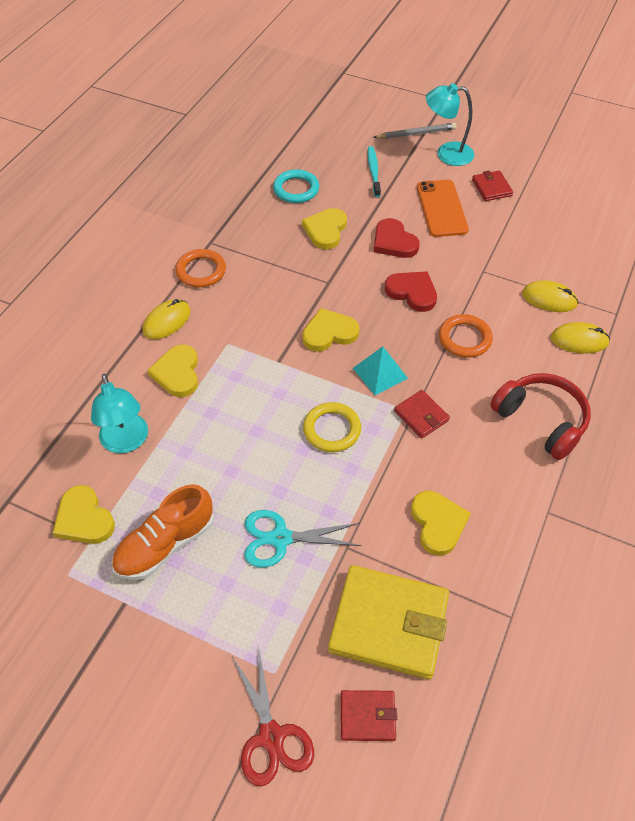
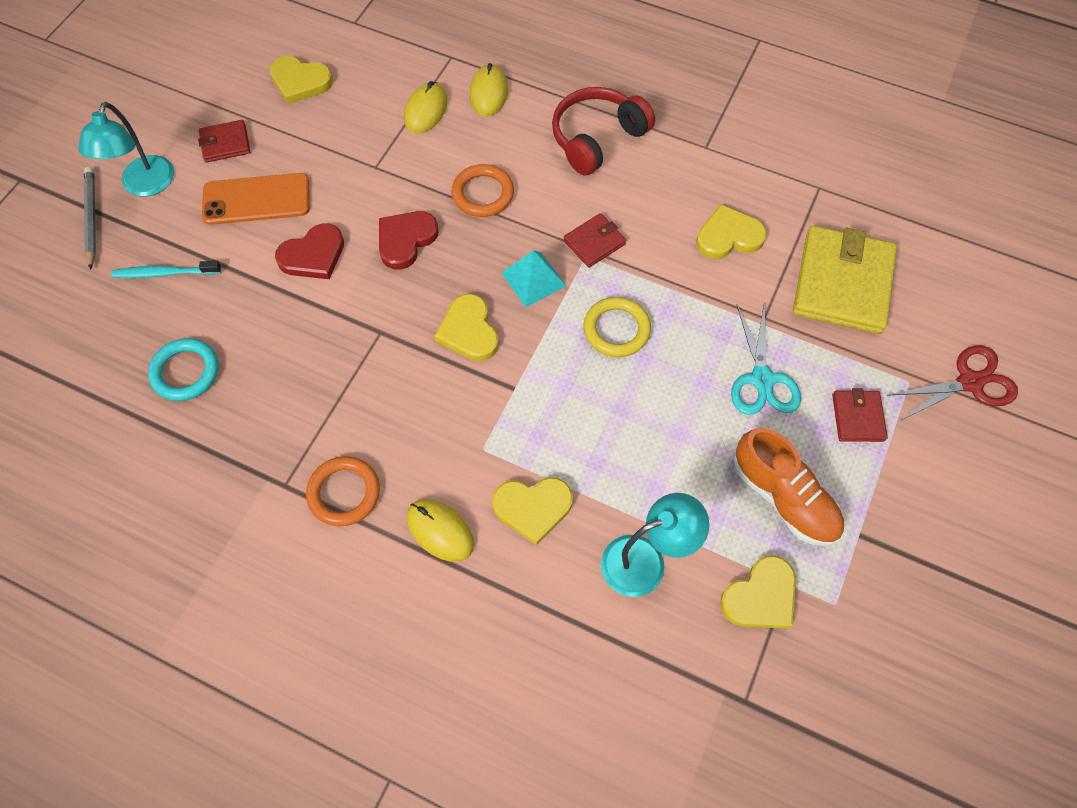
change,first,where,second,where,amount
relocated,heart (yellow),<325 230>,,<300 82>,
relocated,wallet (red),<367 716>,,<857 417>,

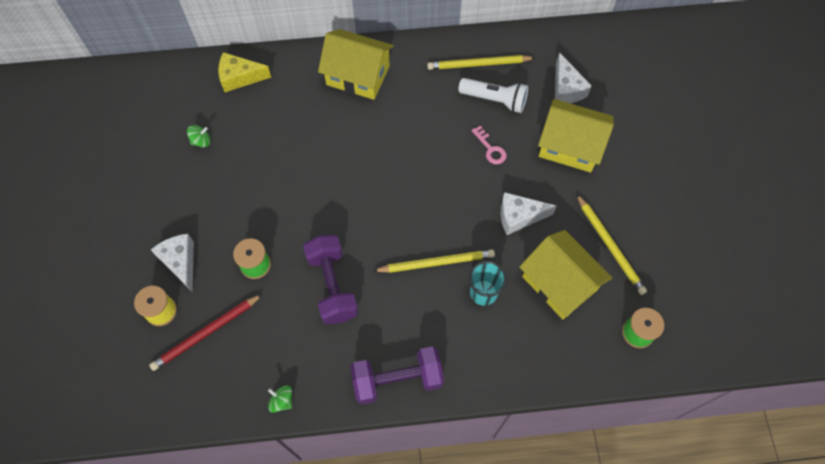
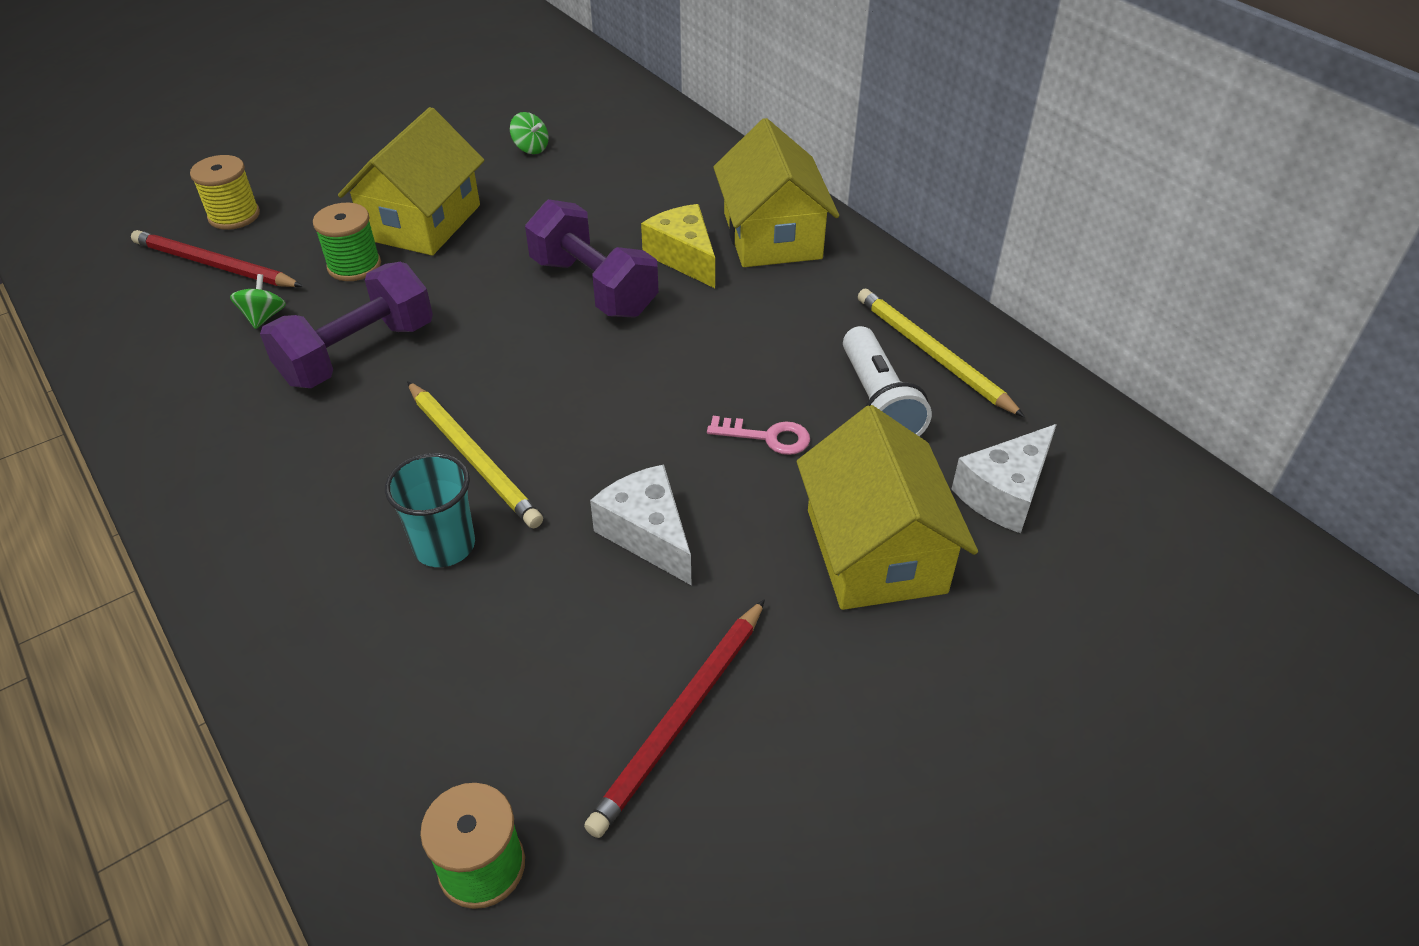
change,first,where,second,where,amount
relocated,cheese (yellow),<240 77>,,<684 257>,
spun,key (pink),<490 149>,,<767 437>,105 degrees counterclockwise
colour,pencil (yellow),<610 246>,pencil (red),<681 718>,
relocated,house (yellow),<559 283>,,<422 222>,
missing,cheese (white),<180 262>,,,
relocated,dumbbell (purple),<397 380>,,<594 287>,
relocated,spinning top (green),<282 401>,,<264 317>,

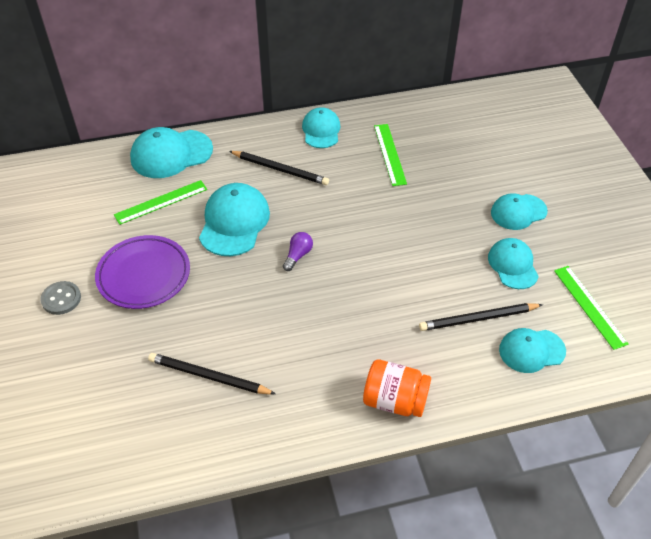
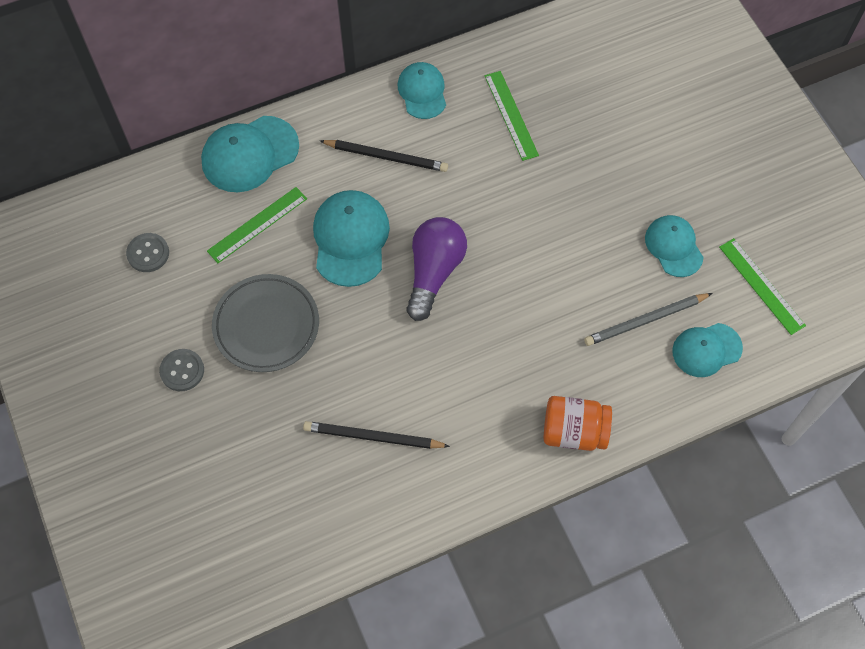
change,first,where,second,where,amount
missing,cap (turquoise),<518 212>,,,
size,light bulb (purple),<298 255>,,<434 272>,x2.07
colour,plate (purple),<144 275>,plate (grey),<266 325>,
colour,pencil (black),<478 319>,pencil (grey),<645 321>,
appeared,,,button (grey),<148 253>,

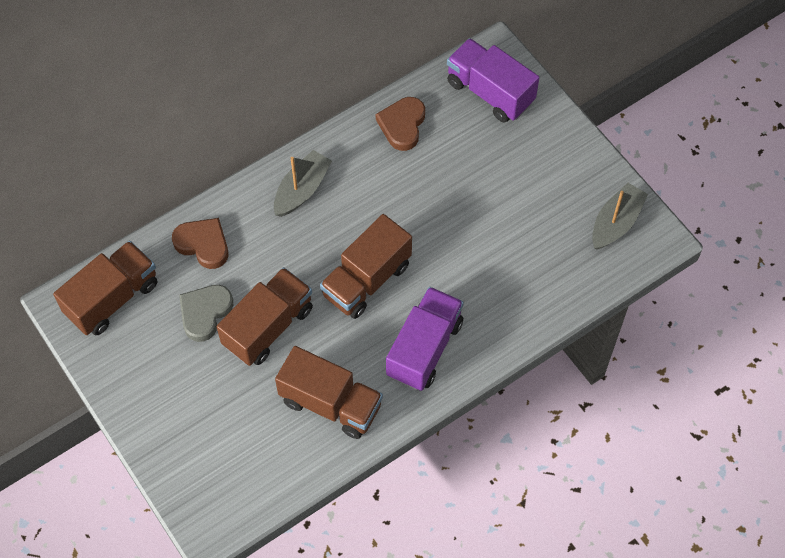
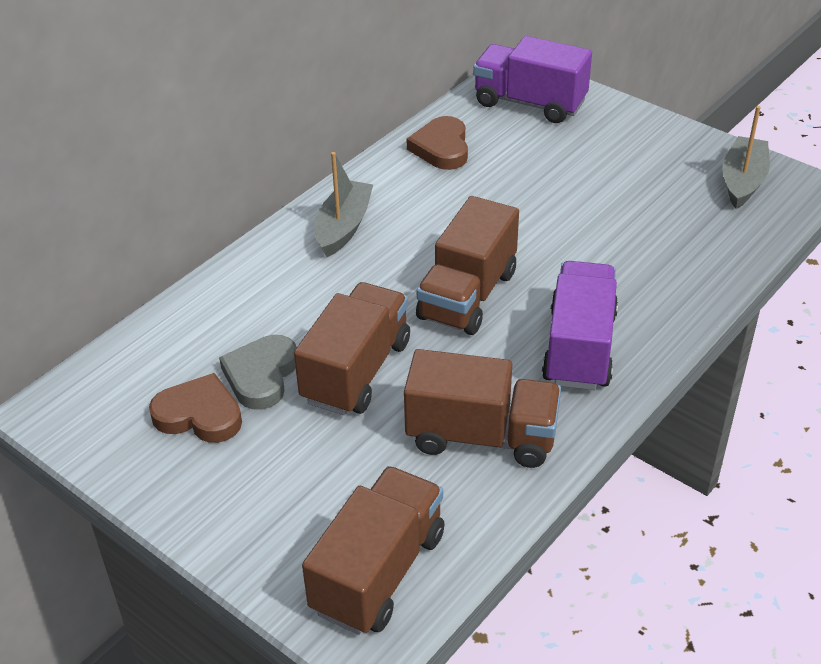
change,first,where,second,where,amount
relocated,heart (brown),<203 244>,,<199 415>,
relocated,truck (brown),<112 298>,,<378 572>,

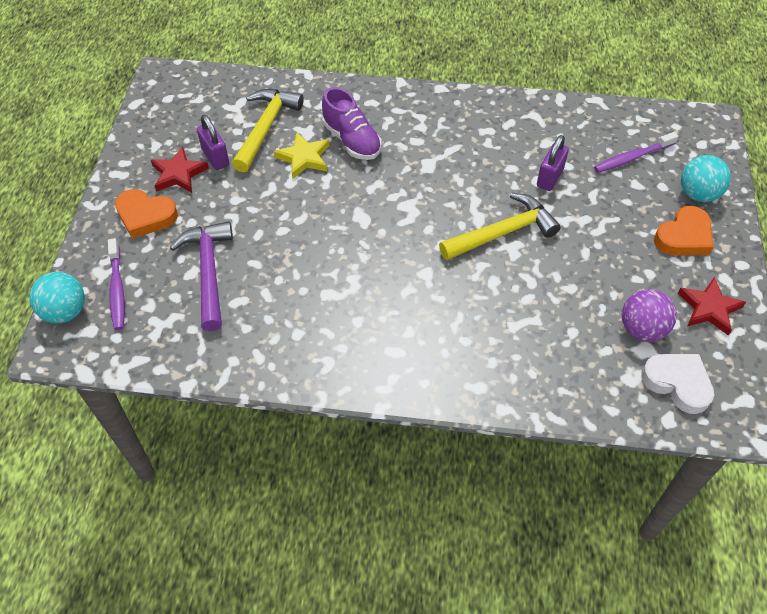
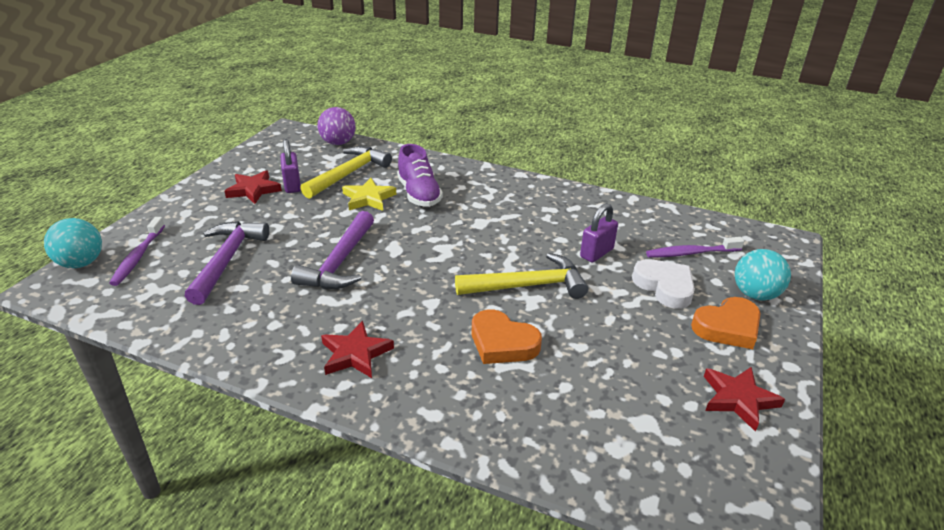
change,first,where,second,where,amount
relocated,heart (orange),<145 216>,,<502 343>,
relocated,ball (purple),<642 329>,,<338 143>,
relocated,heart (white),<677 383>,,<664 286>,
appeared,,,hammer (purple),<340 262>,
appeared,,,star (red),<355 354>,

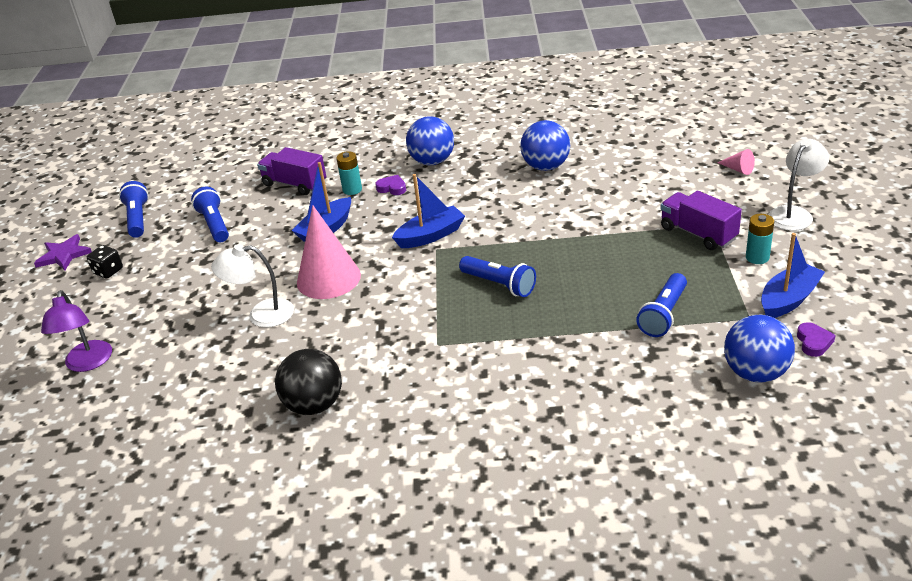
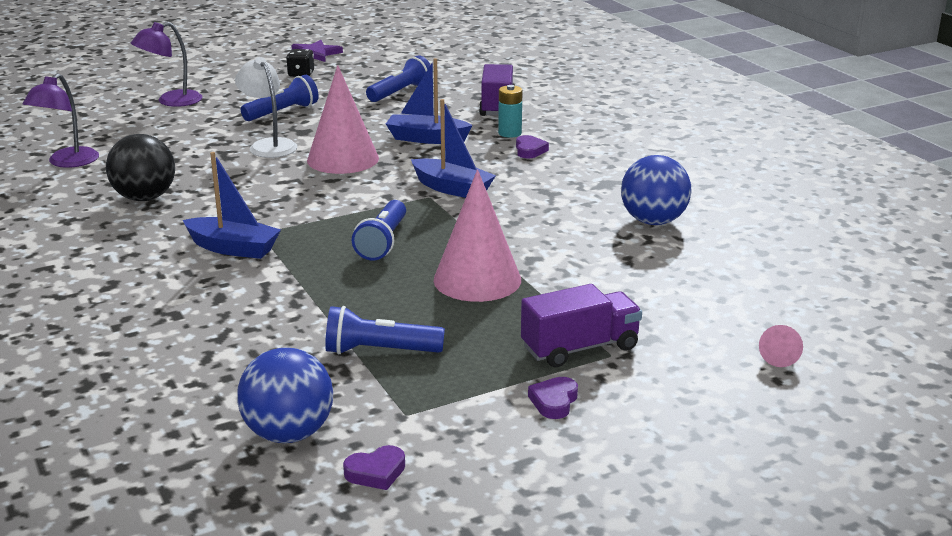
change,first,where,second,where,amount
missing,ball (blue),<432 161>,,,
missing,lamp (white),<794 214>,,,
relocated,flashlight (blue),<138 219>,,<282 112>,
spun,truck (purple),<698 233>,,<580 348>,45 degrees clockwise
exchanged,battery (turquoise),<757 257>,heart (purple),<554 401>,
relocated,boat (blue),<789 299>,,<233 248>,
appeared,,,lamp (purple),<67 162>,
appeared,,,cone (pink),<477 279>,

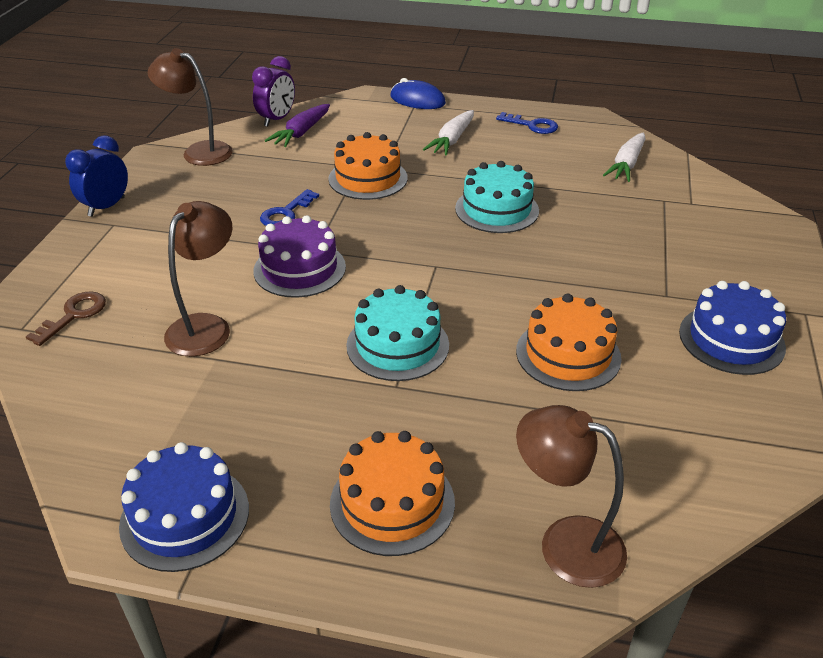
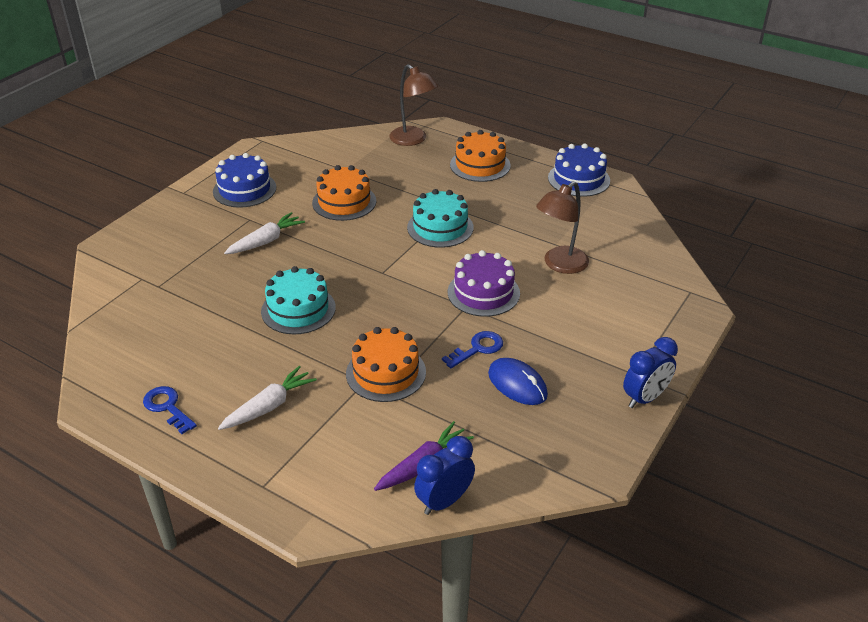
change,first,where,second,where,amount
missing,lamp (brown),<199 152>,,,
colour,clock (purple),<277 119>,clock (blue),<444 501>,
relocated,mouse (blue),<417 100>,,<517 384>,
relocated,carrot (white),<626 164>,,<266 241>,
missing,key (brown),<74 315>,,,

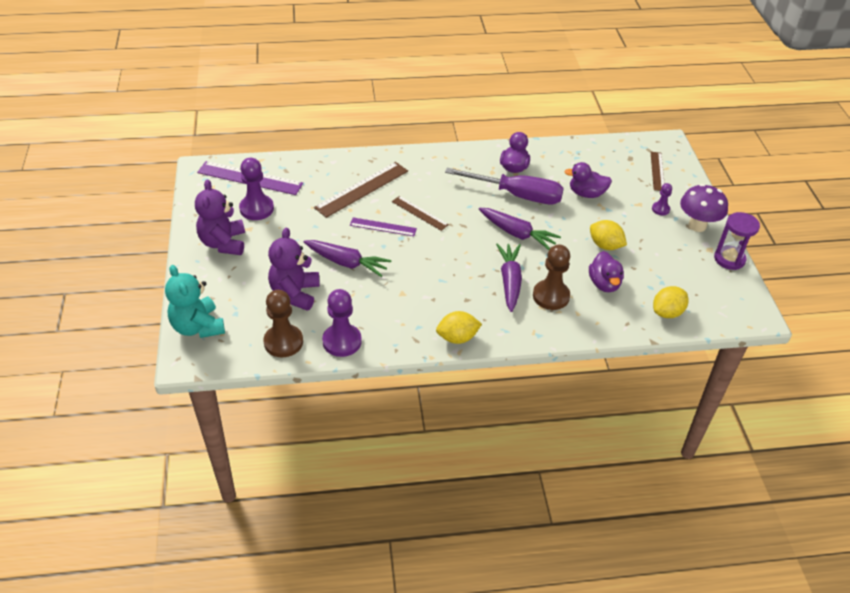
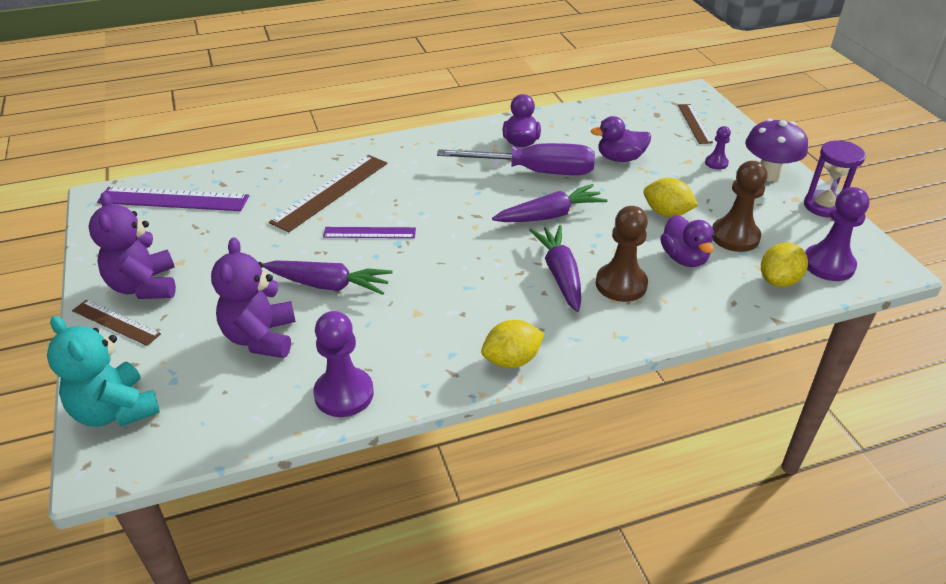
change,first,where,second,where,amount
relocated,pawn (purple),<256 209>,,<828 265>,
relocated,ruler (brown),<419 213>,,<115 322>,
spun,carrot (purple),<517 234>,,<550 215>,45 degrees counterclockwise
relocated,pawn (brown),<283 342>,,<735 236>,

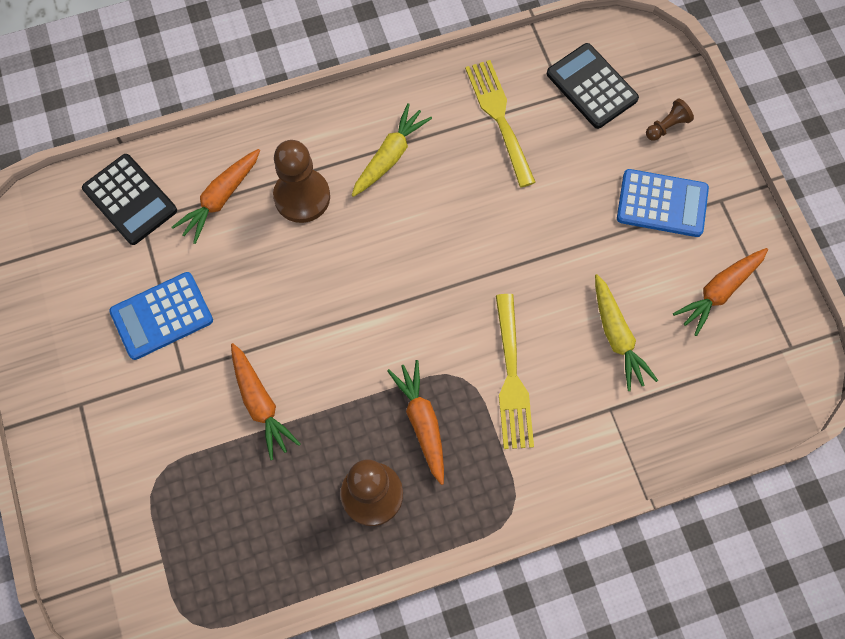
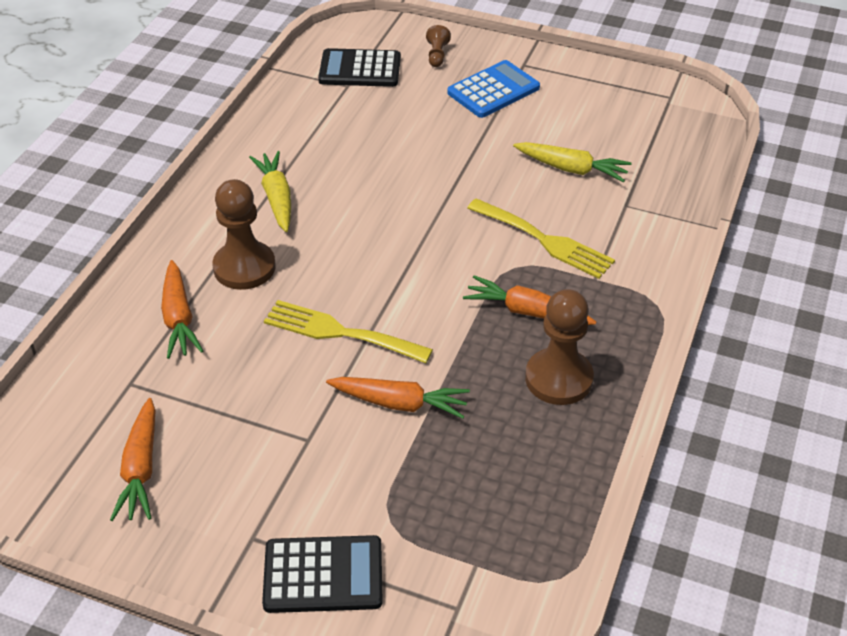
change,first,where,second,where,amount
relocated,fork (yellow),<499 117>,,<339 332>,
relocated,calculator (black),<130 200>,,<323 575>,
relocated,carrot (orange),<719 292>,,<141 469>,
missing,calculator (blue),<162 316>,,,

